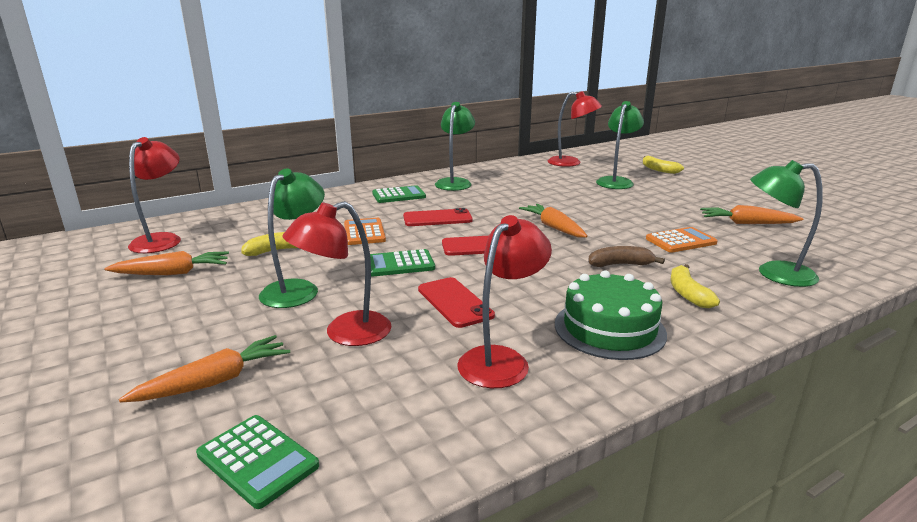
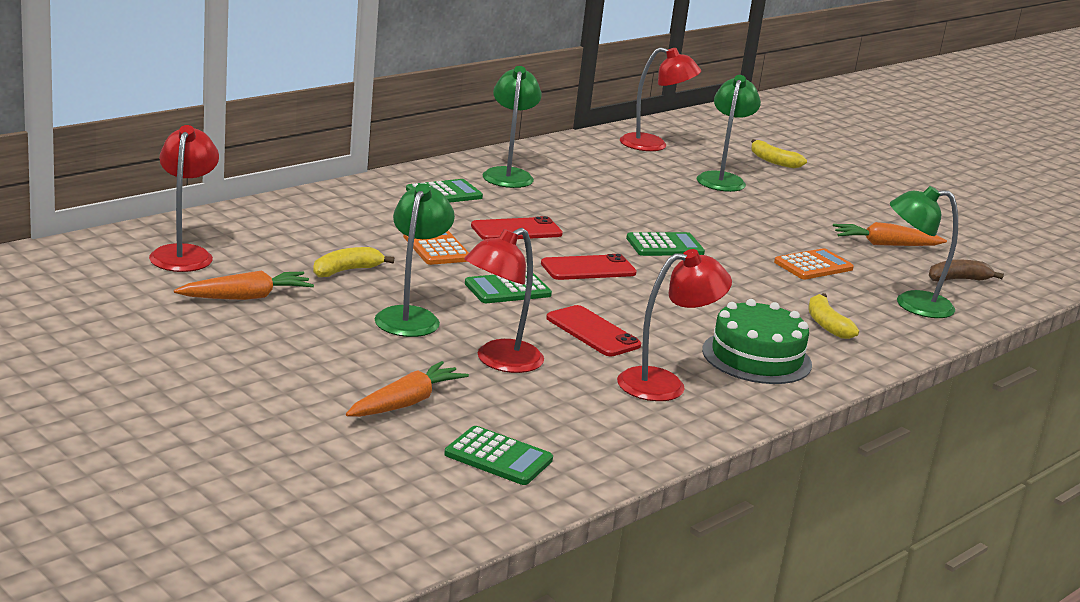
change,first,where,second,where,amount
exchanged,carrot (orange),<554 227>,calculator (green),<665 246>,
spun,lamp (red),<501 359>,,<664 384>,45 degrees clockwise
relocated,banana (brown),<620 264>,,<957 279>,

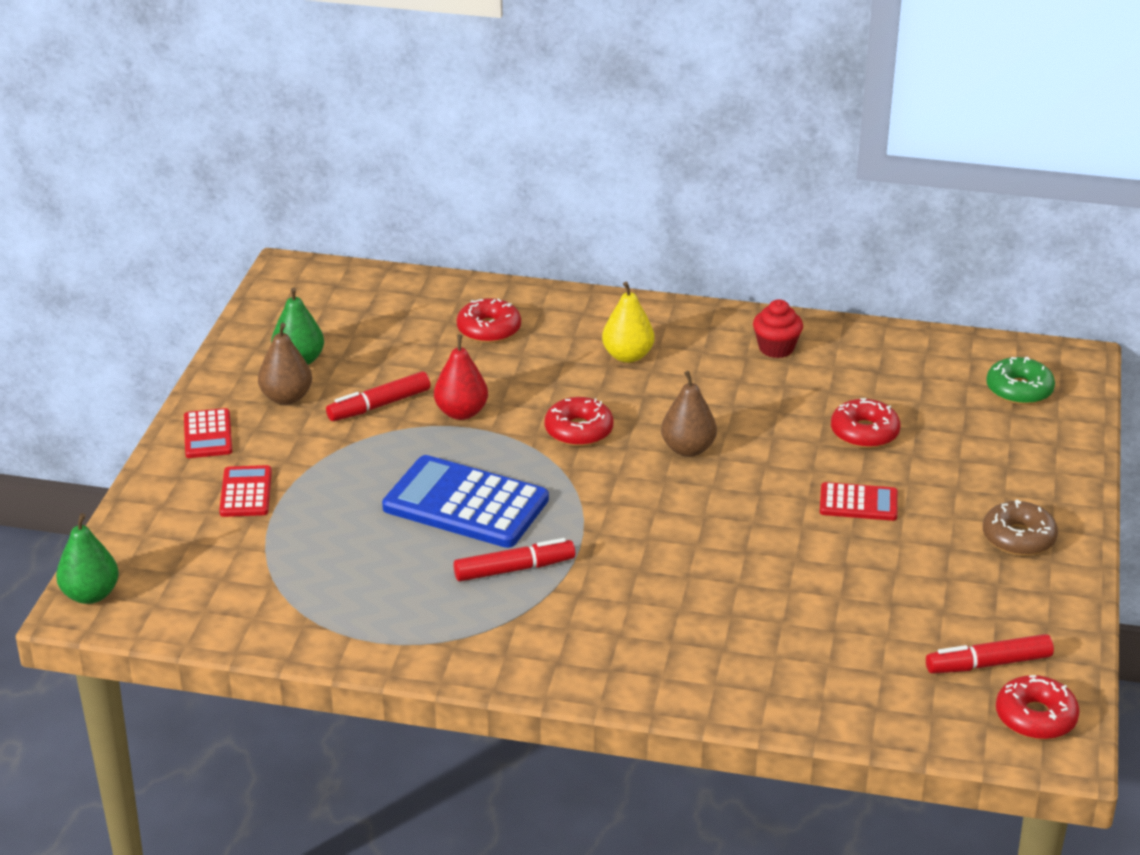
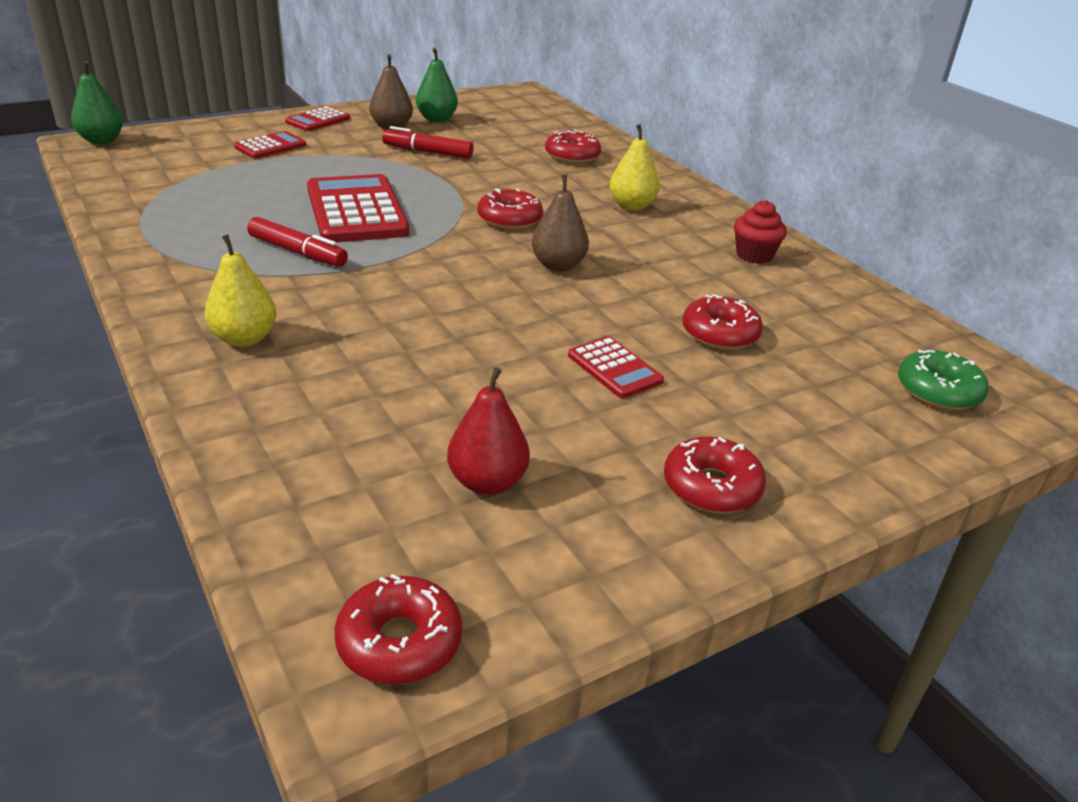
change,first,where,second,where,amount
relocated,pear (red),<461 413>,,<487 482>,
colour,calculator (blue),<466 504>,calculator (red),<356 211>,
colour,donut (brown),<1018 538>,donut (red),<711 487>,
missing,marker (red),<988 664>,,,
appeared,,,pear (yellow),<244 339>,

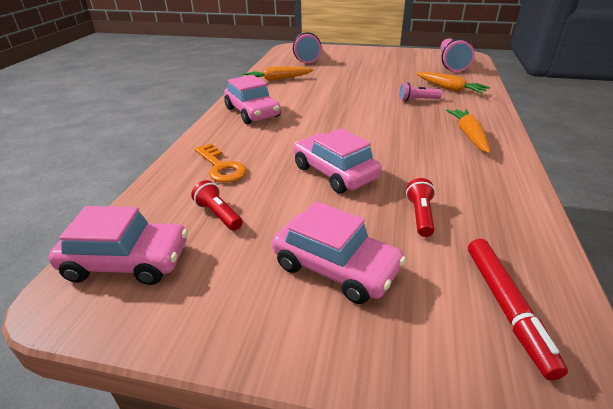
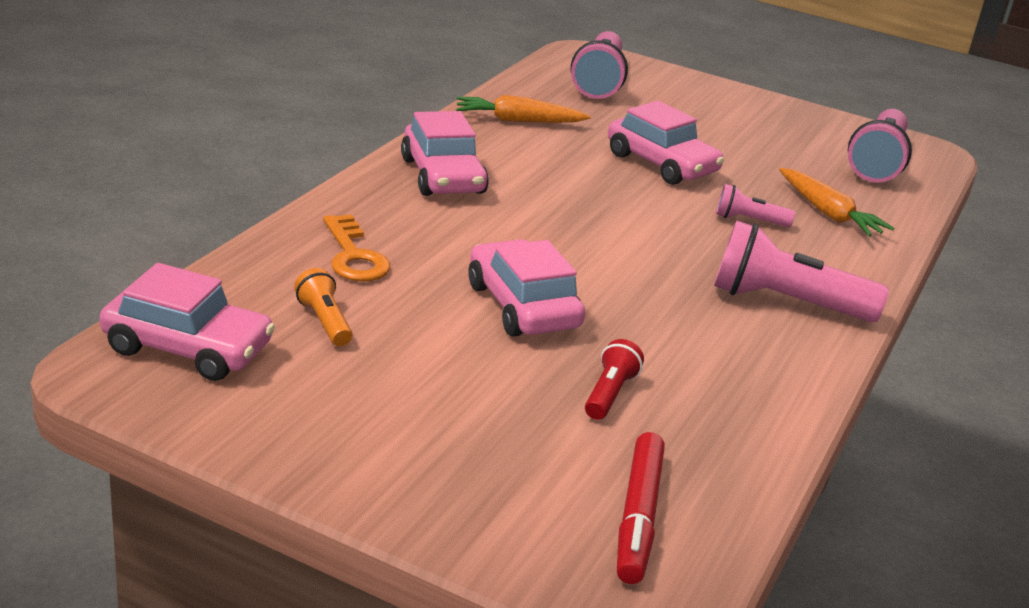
change,first,where,second,where,amount
exchanged,carrot (orange),<468 135>,flashlight (pink),<786 302>,
colour,flashlight (red),<218 215>,flashlight (orange),<324 321>,
relocated,car (pink),<336 267>,,<661 164>,

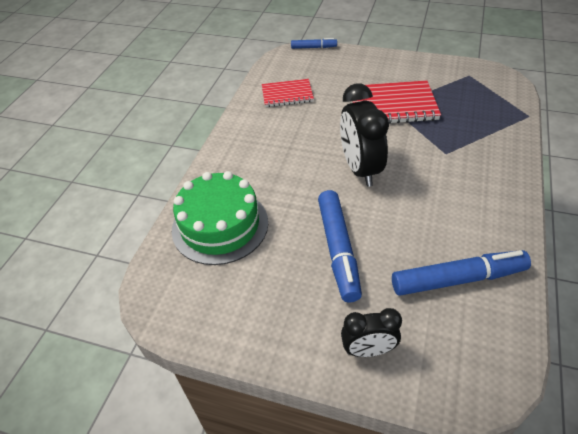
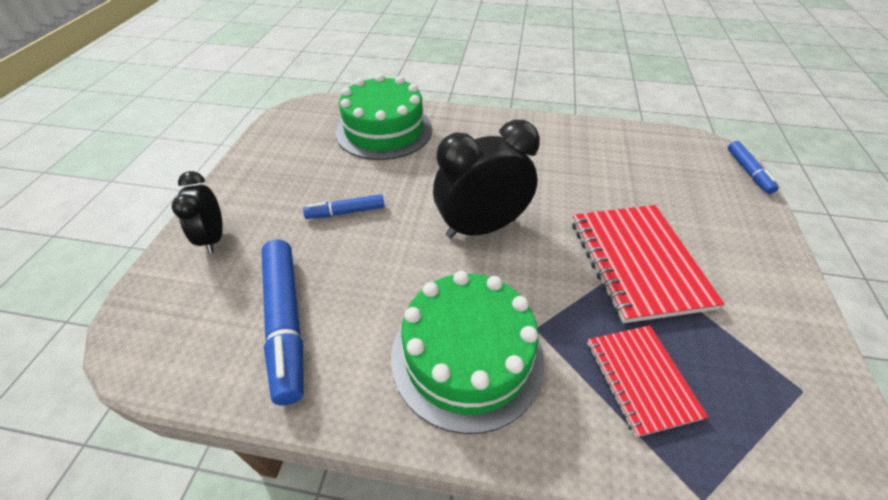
change,first,where,second,where,amount
relocated,notebook (red),<287 95>,,<641 379>,
size,marker (blue),<338 250>,,<345 212>,x0.54
appeared,,,cake (green),<467 356>,

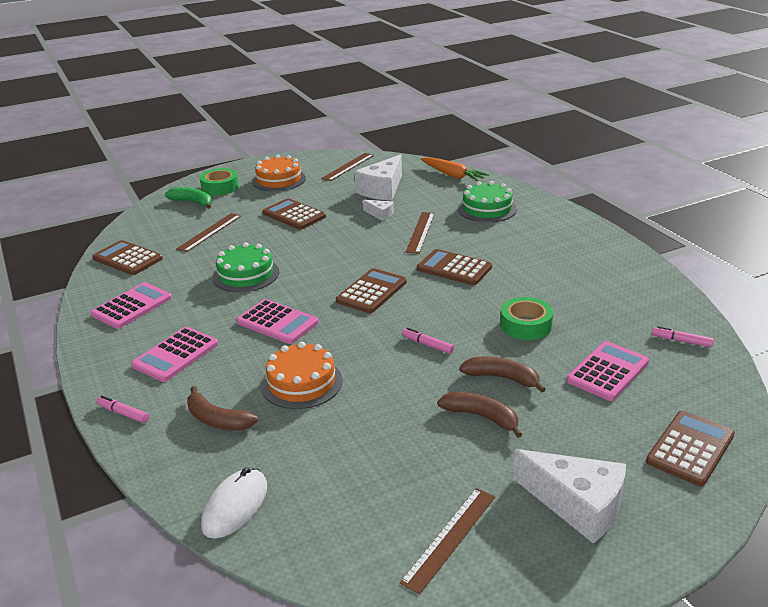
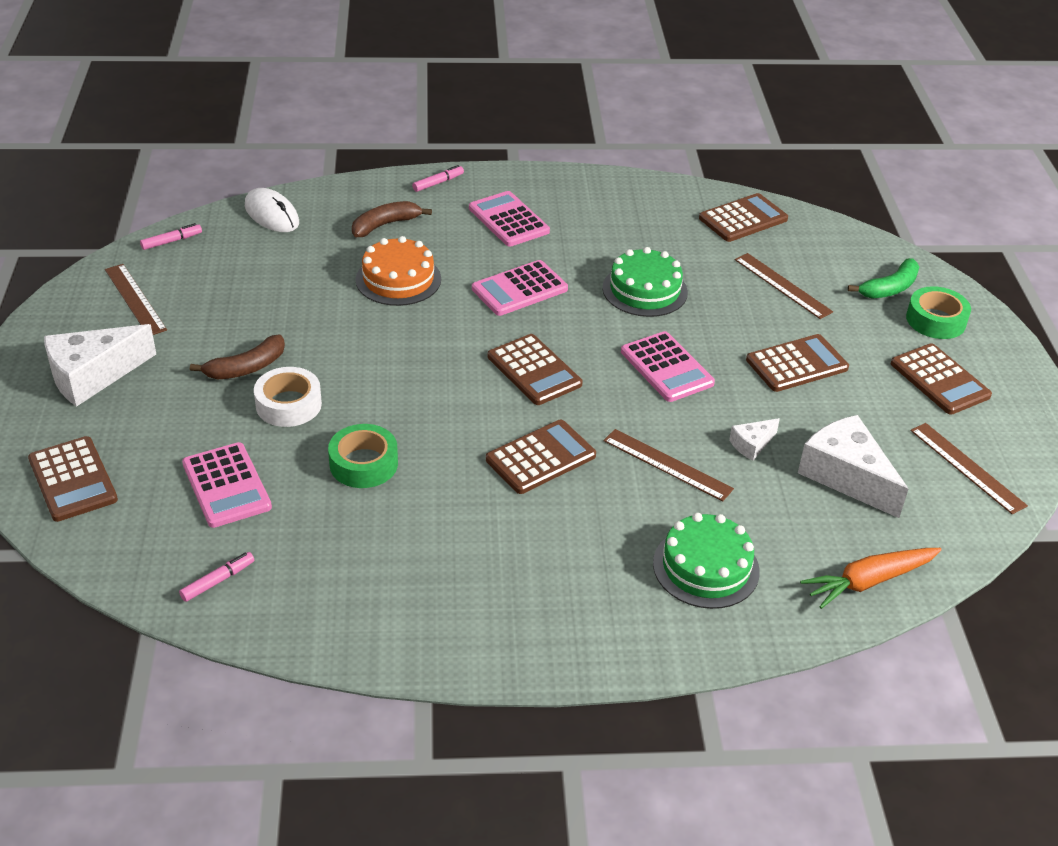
change,first,where,second,where,amount
exchanged,cake (orange),<279 180>,calculator (brown),<939 380>,
relocated,calculator (pink),<132 306>,,<666 367>,
relocated,marker (pink),<427 345>,,<171 241>,
exchanged,banana (brown),<502 378>,tape (white),<288 404>,

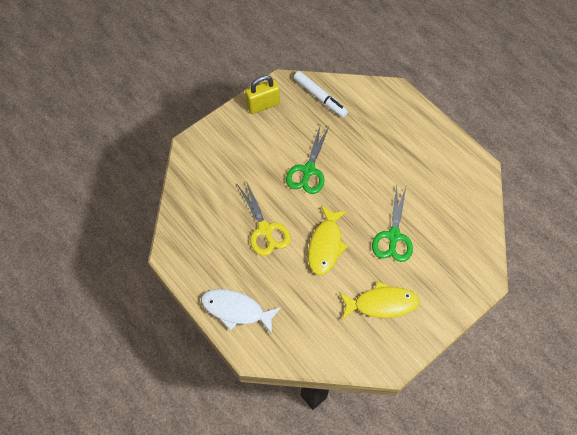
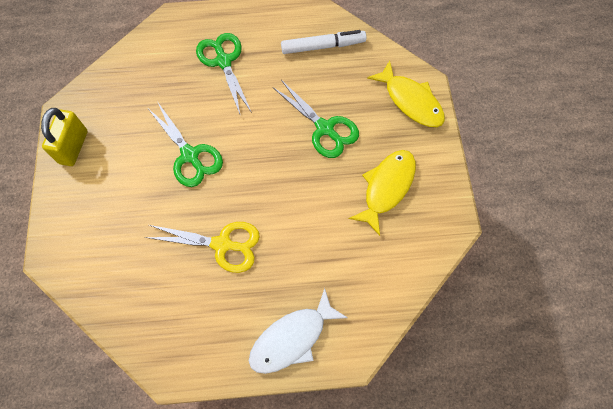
change,first,where,second,where,amount
relocated,marker (white),<320 97>,,<322 46>,
relocated,fish (yellow),<326 245>,,<410 101>,
appeared,,,scissors (green),<223 61>,

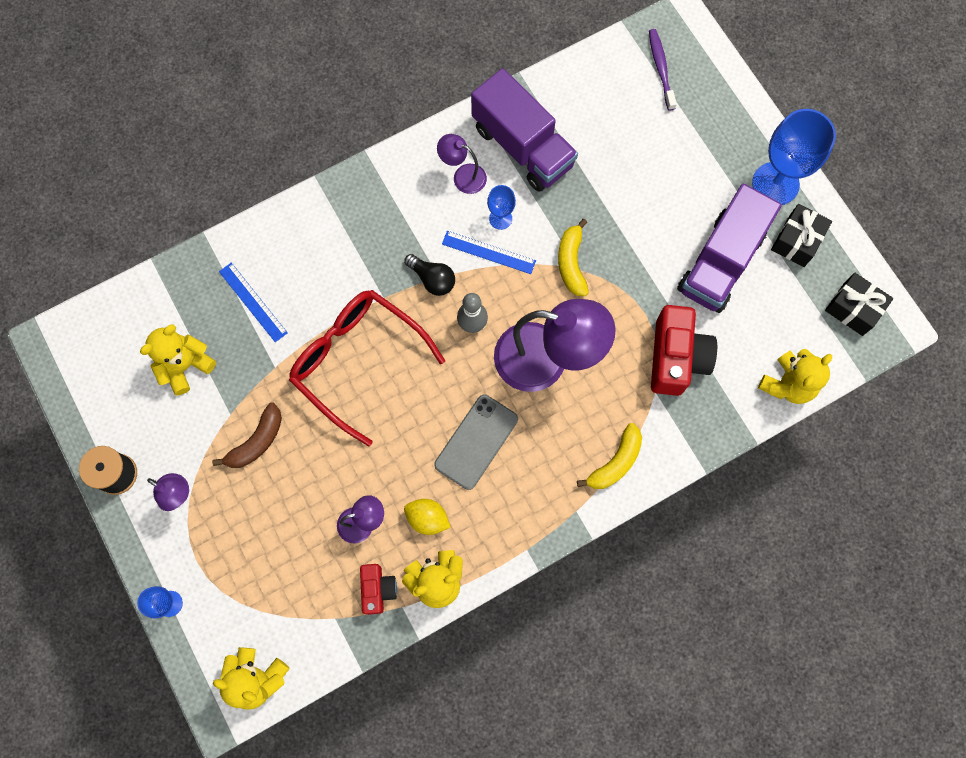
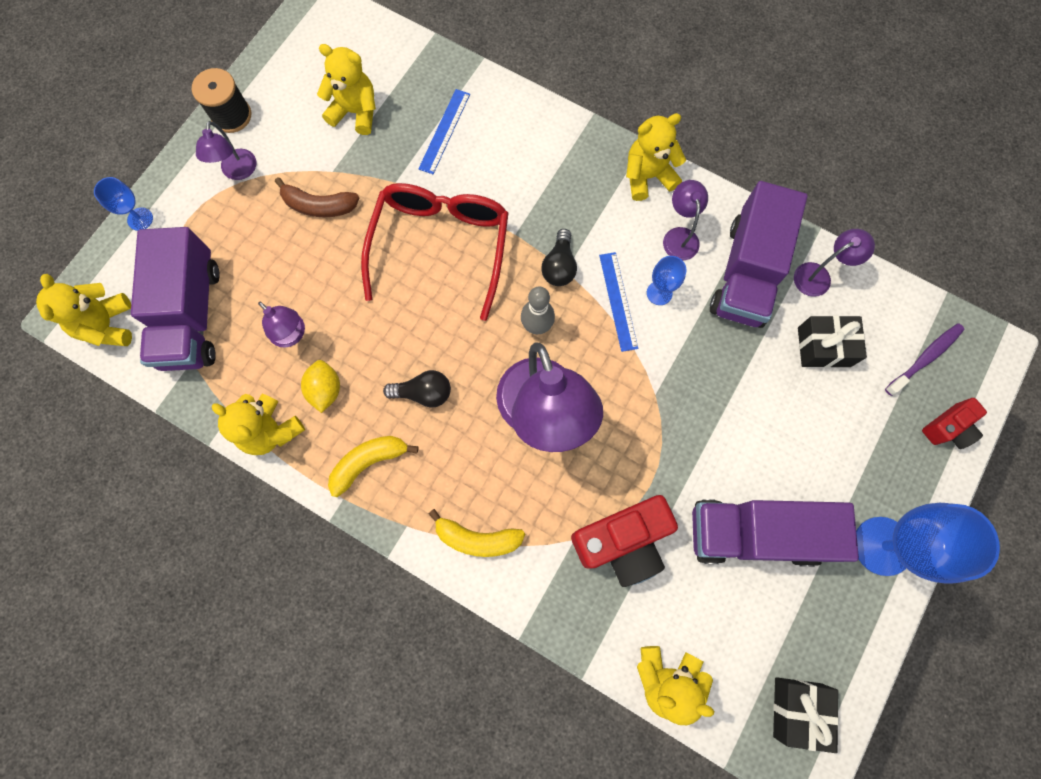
change,first,where,second,where,amount
relocated,gift (black),<796 241>,,<824 347>,
relocated,banana (yellow),<571 263>,,<368 462>,
exchanged,phone (grey),<476 441>,light bulb (black),<423 393>,
relocated,camera (red),<378 589>,,<948 428>,
appeared,,,teddy bear (yellow),<647 176>,
appeared,,,truck (purple),<191 315>,
appeared,,,lamp (purple),<819 276>,

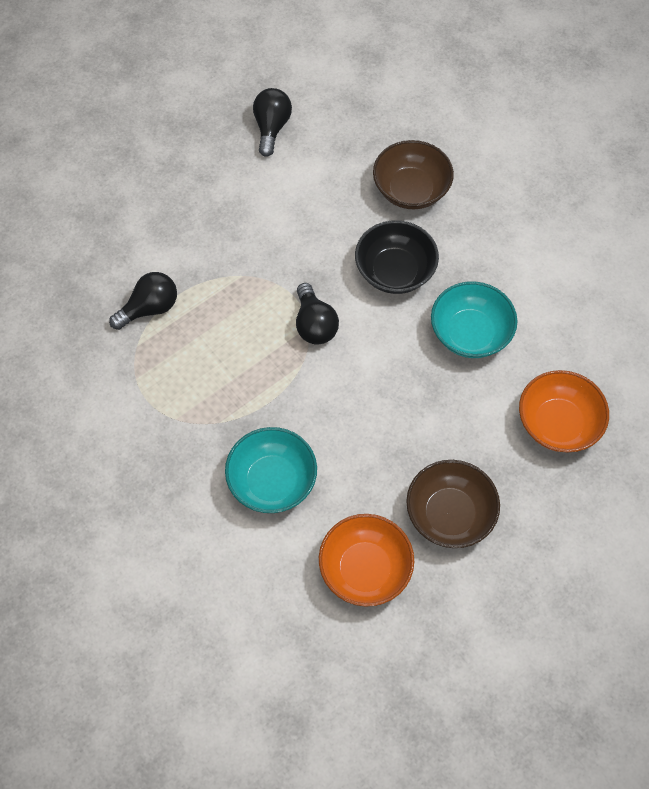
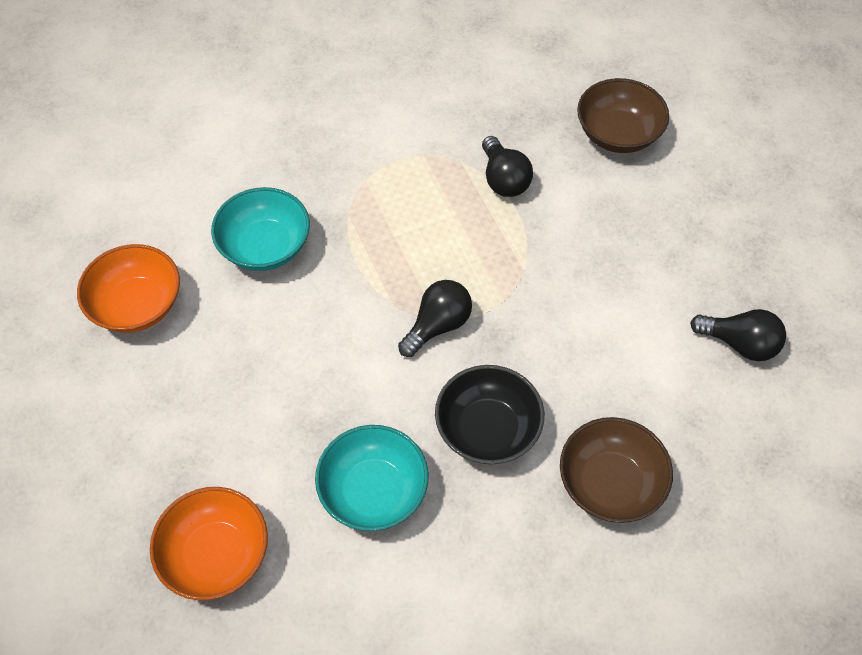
change,first,where,second,where,amount
spun,light bulb (black),<314 324>,,<438 325>,135 degrees clockwise
relocated,bowl (brown),<449 514>,,<618 134>,

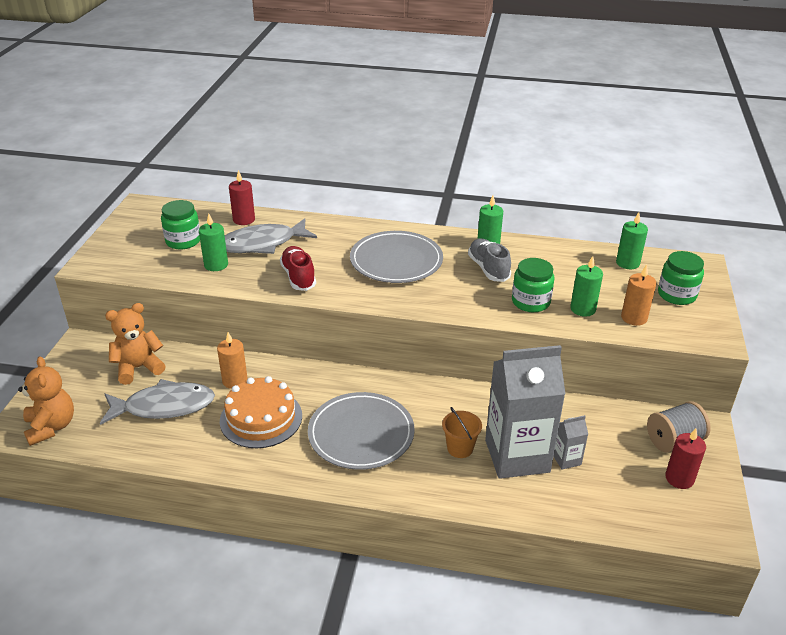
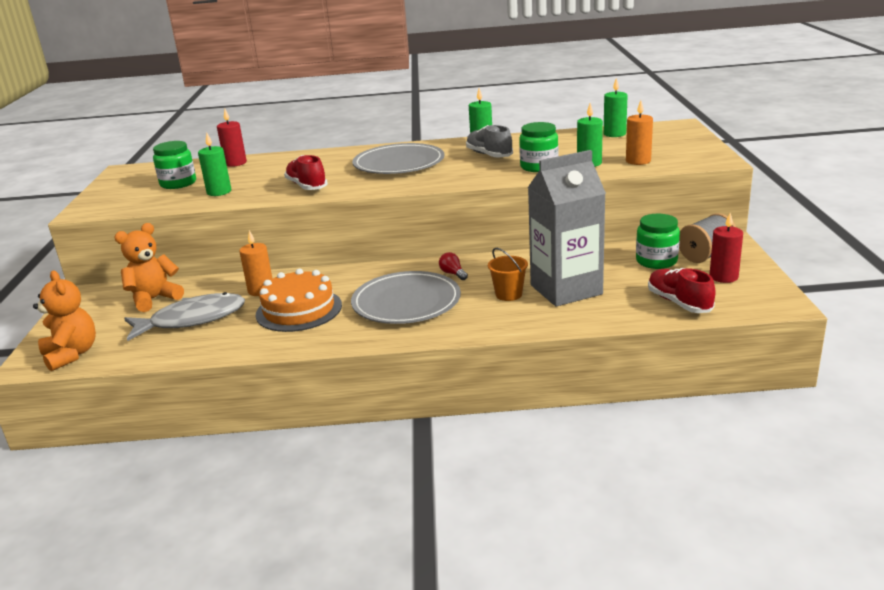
change,first,where,second,where,amount
missing,fish (grey),<262 244>,,,
relocated,jar (green),<676 295>,,<656 261>,
missing,carton (grey),<566 459>,,,
appeared,,,light bulb (red),<453 274>,
appeared,,,shoe (red),<679 303>,

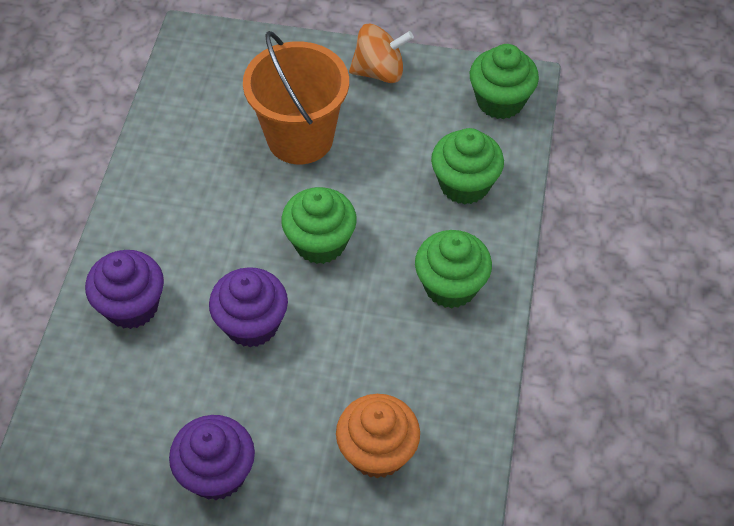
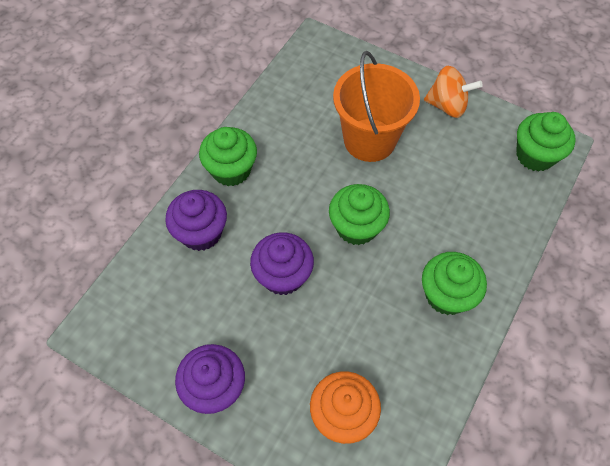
change,first,where,second,where,amount
relocated,cupcake (green),<464 184>,,<231 170>,

